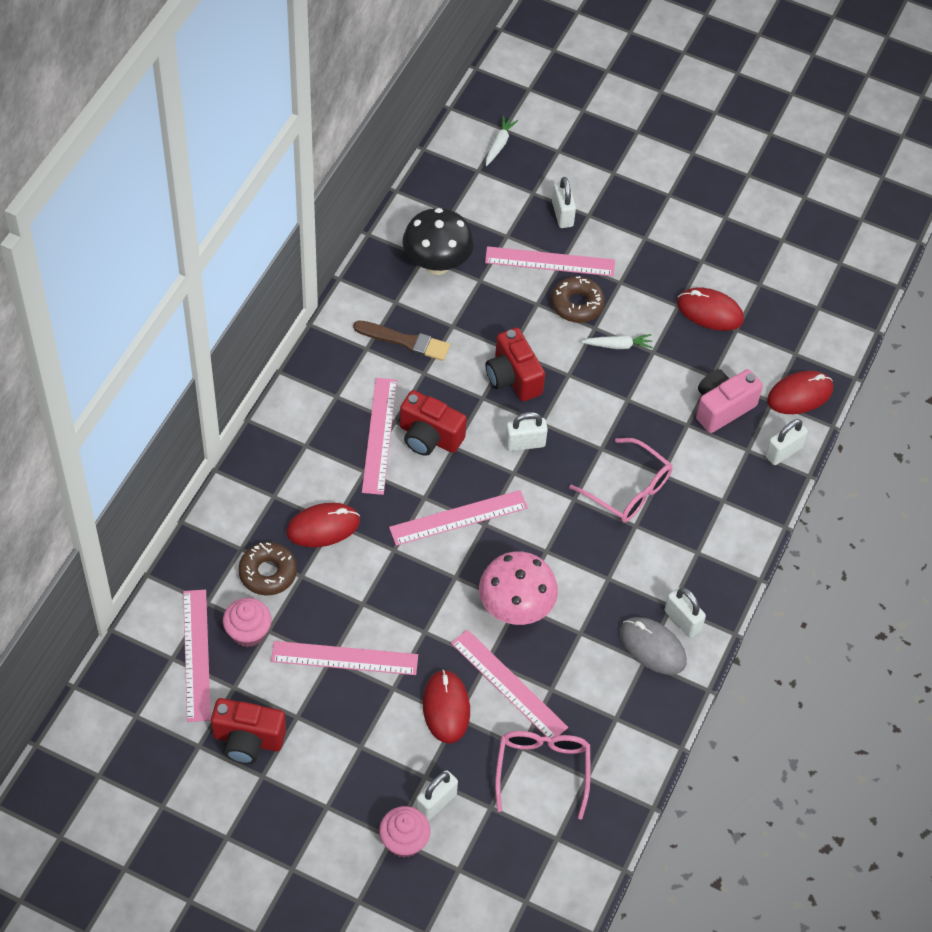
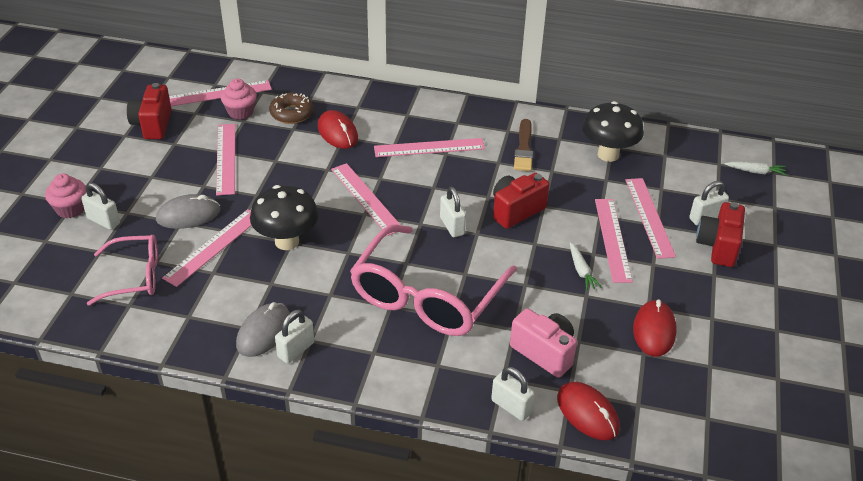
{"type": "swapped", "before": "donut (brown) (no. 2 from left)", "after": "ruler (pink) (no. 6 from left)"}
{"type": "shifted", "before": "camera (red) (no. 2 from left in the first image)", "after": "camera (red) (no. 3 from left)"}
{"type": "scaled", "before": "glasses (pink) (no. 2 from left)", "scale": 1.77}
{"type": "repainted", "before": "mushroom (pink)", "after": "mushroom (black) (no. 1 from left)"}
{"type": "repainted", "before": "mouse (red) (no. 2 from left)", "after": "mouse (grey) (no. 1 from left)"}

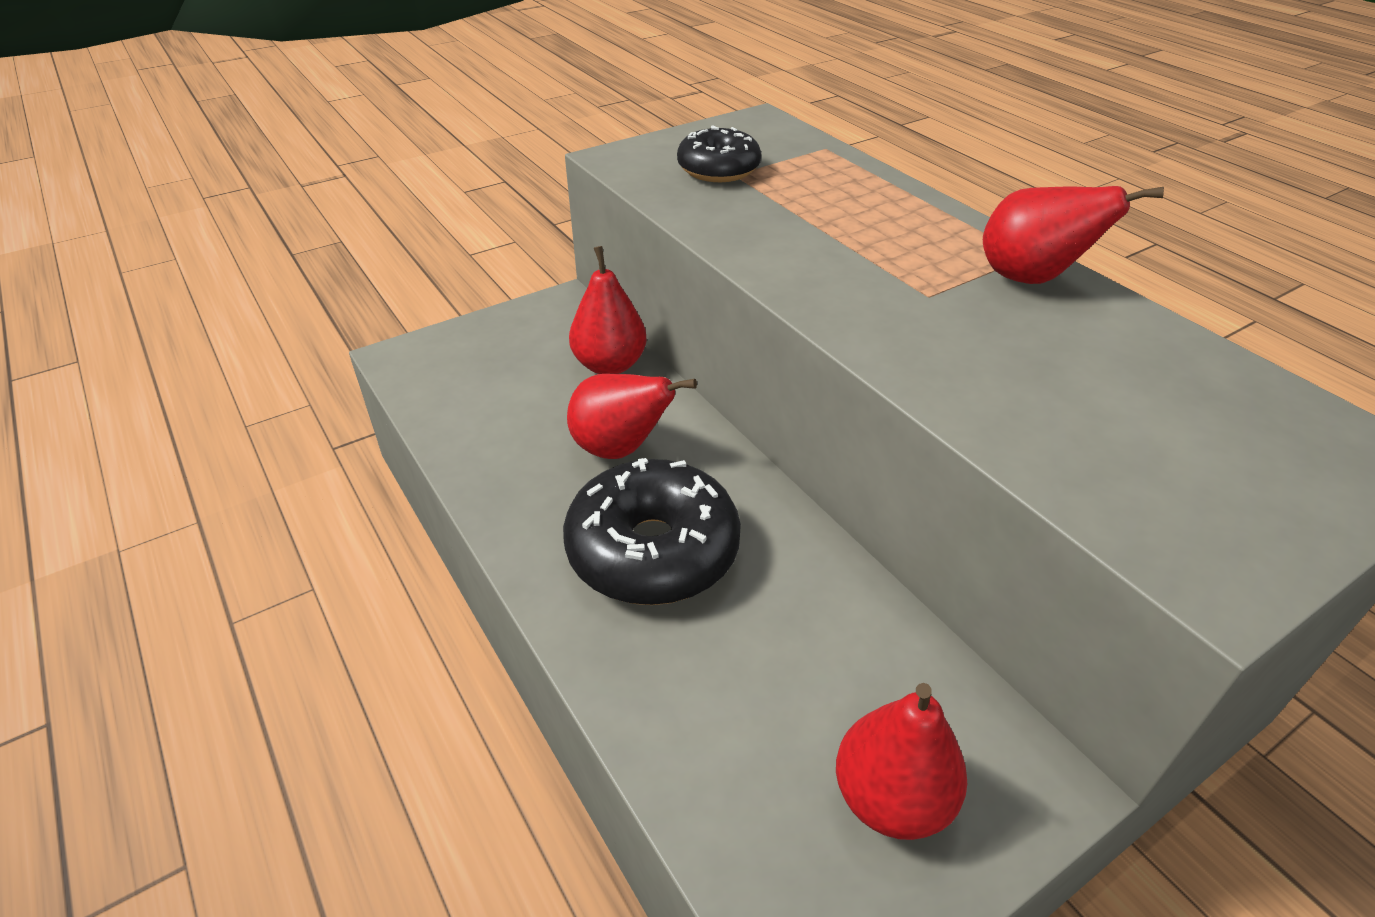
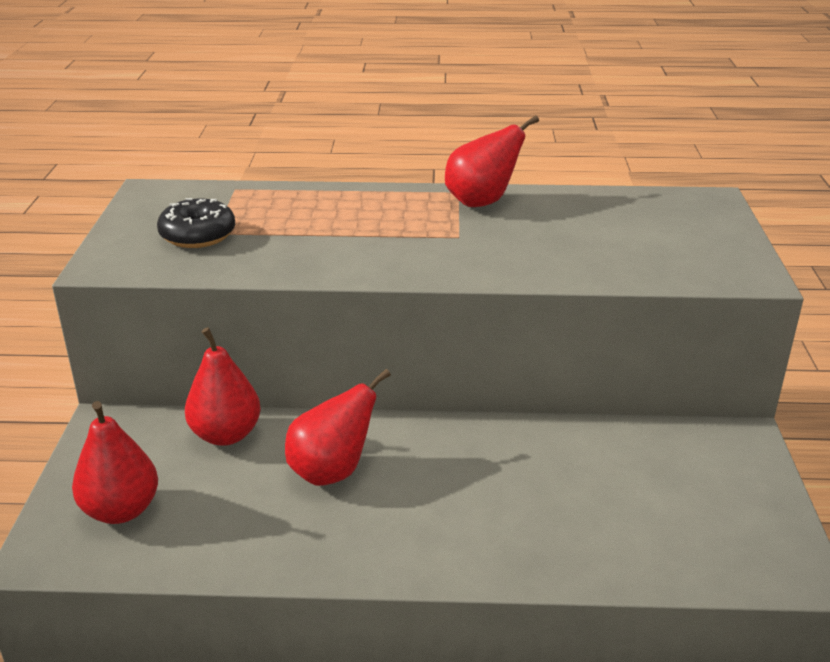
{"type": "gone", "before": "donut (black) (no. 1 from left)"}
{"type": "shifted", "before": "pear (red) (no. 3 from left in the first image)", "after": "pear (red) (no. 1 from left)"}

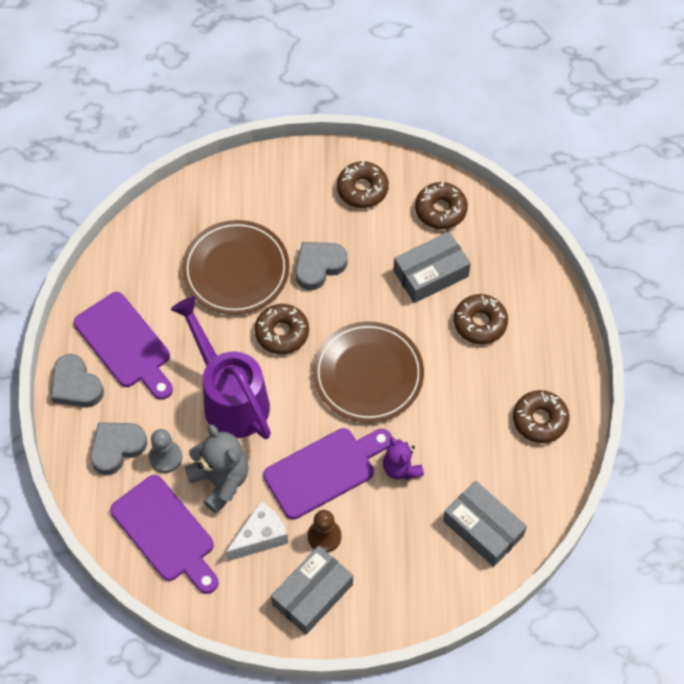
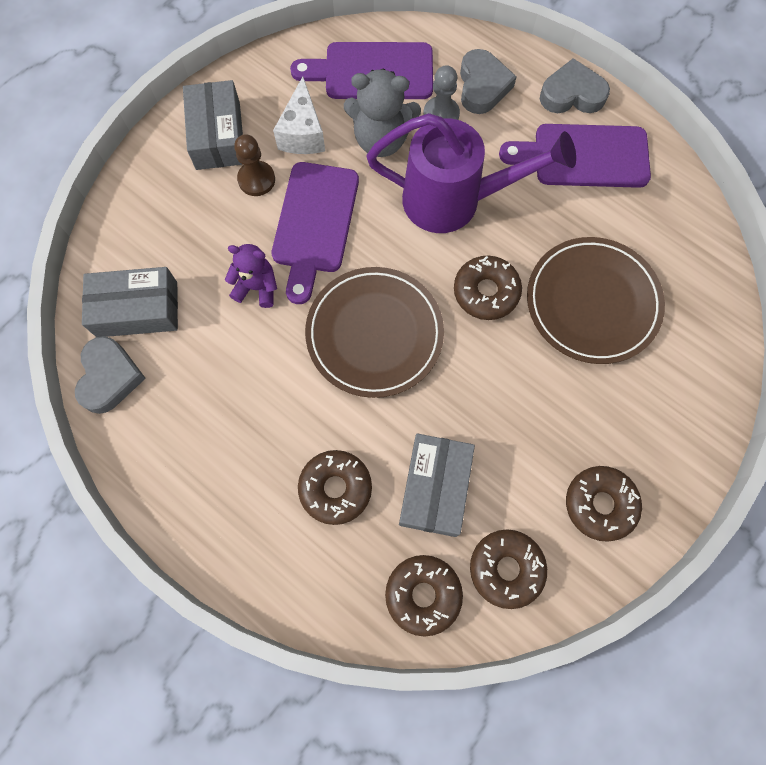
{"type": "shifted", "before": "heart (grey) (no. 3 from left in the first image)", "after": "heart (grey) (no. 1 from left)"}
{"type": "shifted", "before": "donut (brown) (no. 5 from left in the first image)", "after": "donut (brown) (no. 2 from left)"}

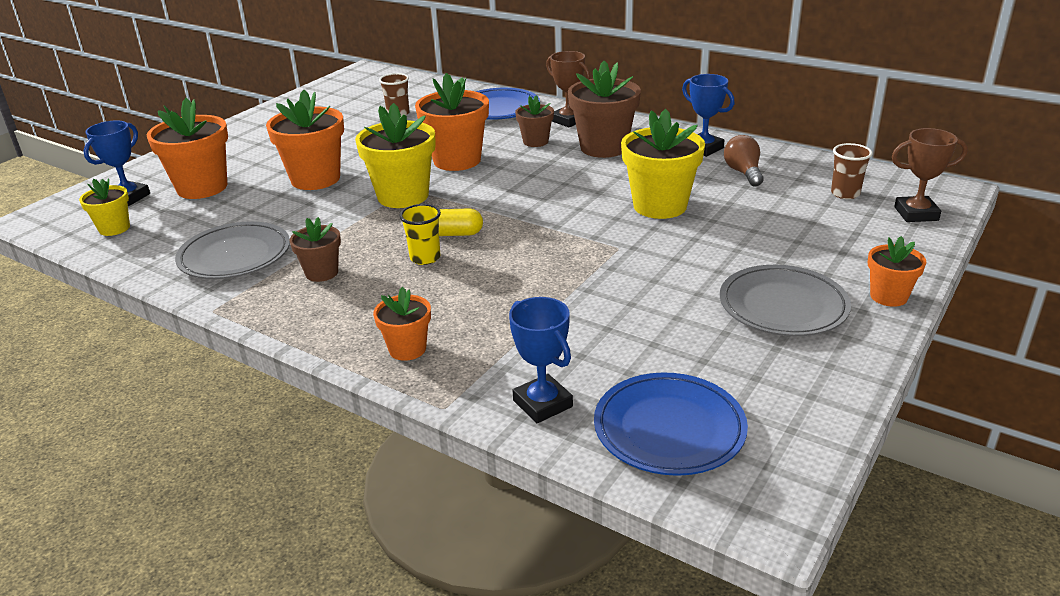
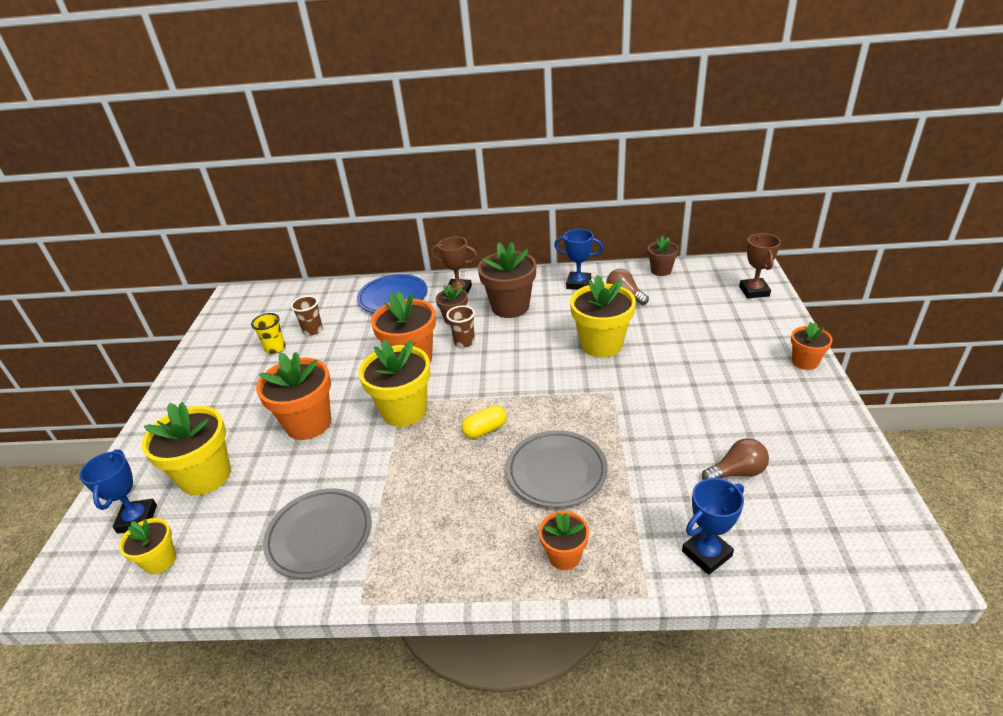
{"type": "repainted", "before": "flower pot (orange) (no. 1 from left)", "after": "flower pot (yellow) (no. 2 from left)"}
{"type": "rotated", "before": "trophy (brown) (no. 2 from left)", "turn": -60}
{"type": "shifted", "before": "cup (brown) (no. 2 from left)"}
{"type": "shifted", "before": "cup (yellow)"}
{"type": "shifted", "before": "flower pot (brown) (no. 1 from left in the first image)", "after": "flower pot (brown) (no. 3 from left)"}
{"type": "shifted", "before": "plate (grey) (no. 2 from left)"}
{"type": "rotated", "before": "trophy (blue) (no. 2 from left in the first image)", "turn": -60}
{"type": "gone", "before": "plate (blue) (no. 2 from left)"}
{"type": "new", "after": "light bulb (brown) (no. 2 from left)"}

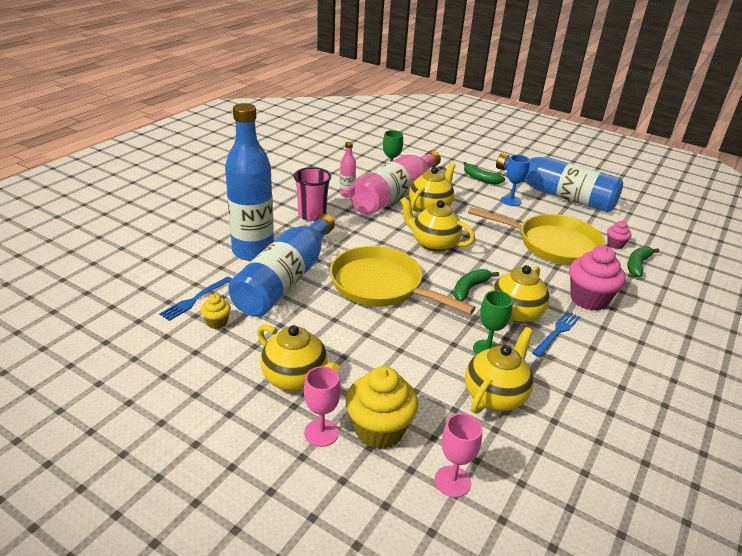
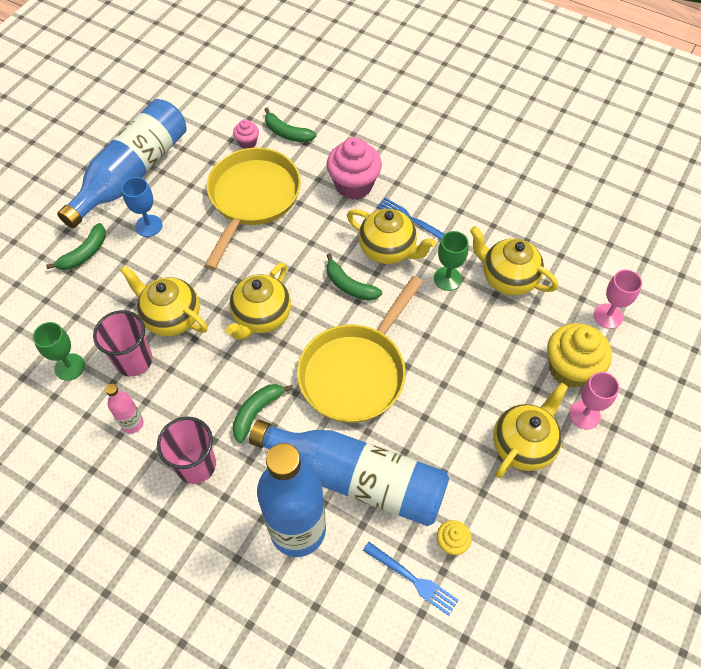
{"type": "swapped", "before": "bottle (pink) (no. 2 from left)", "after": "cup (pink) (no. 1 from left)"}
{"type": "new", "after": "banana (green) (no. 2 from left)"}

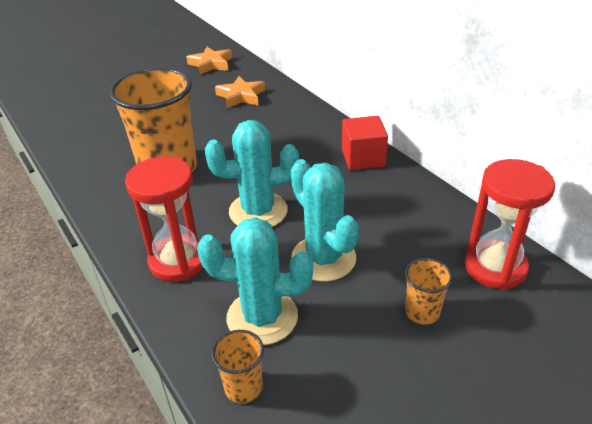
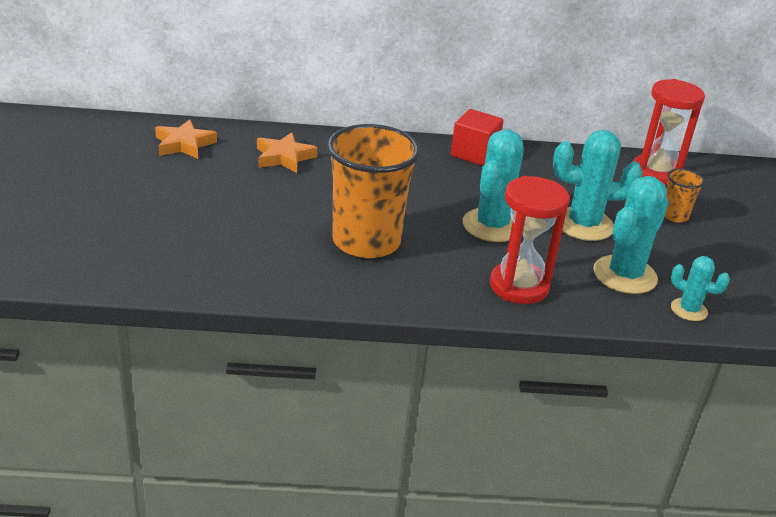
{"type": "swapped", "before": "cup (orange) (no. 2 from left)", "after": "cactus (turquoise) (no. 4 from left)"}

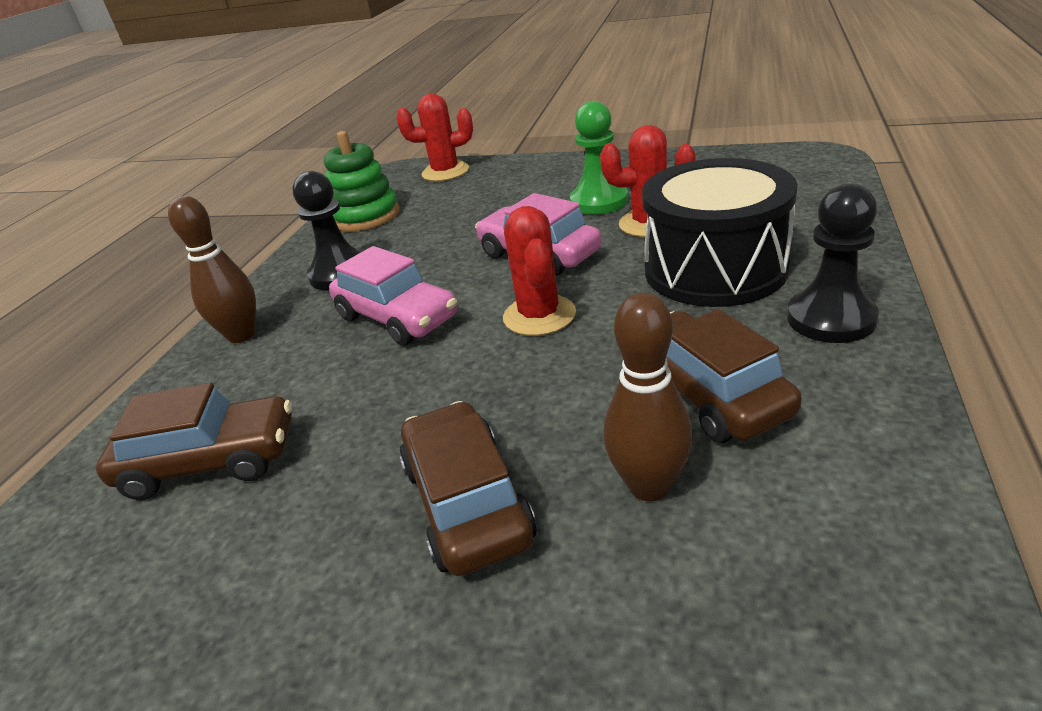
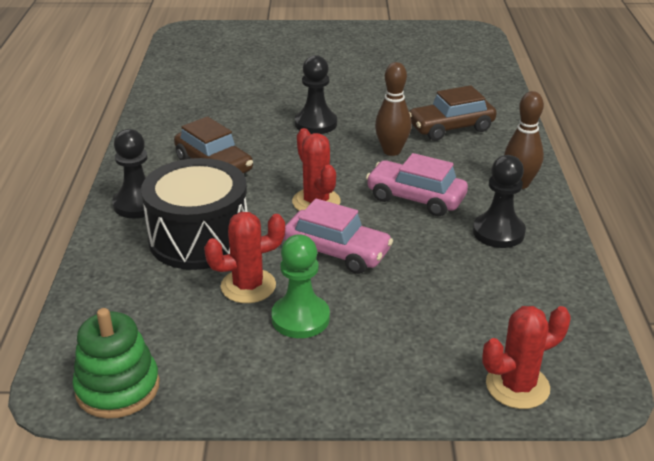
{"type": "shifted", "before": "stacking toy (green)"}
{"type": "shifted", "before": "bowling pin (brown) (no. 2 from left in the first image)", "after": "bowling pin (brown) (no. 1 from left)"}
{"type": "swapped", "before": "car (brown) (no. 2 from left)", "after": "pawn (black) (no. 2 from left)"}

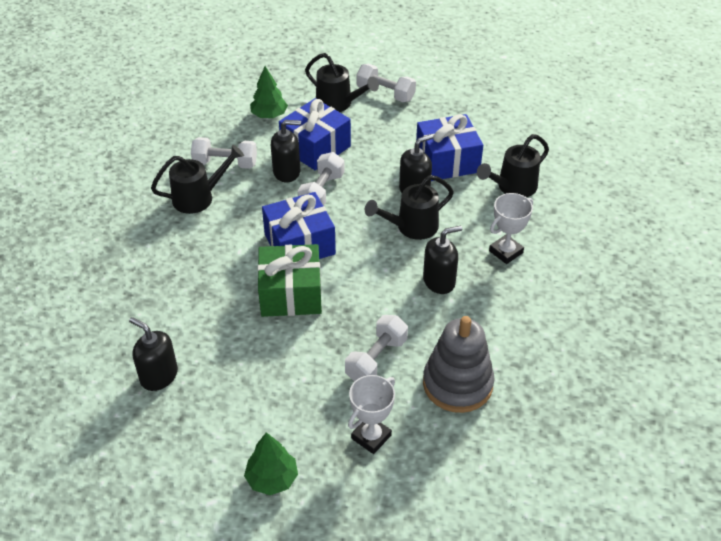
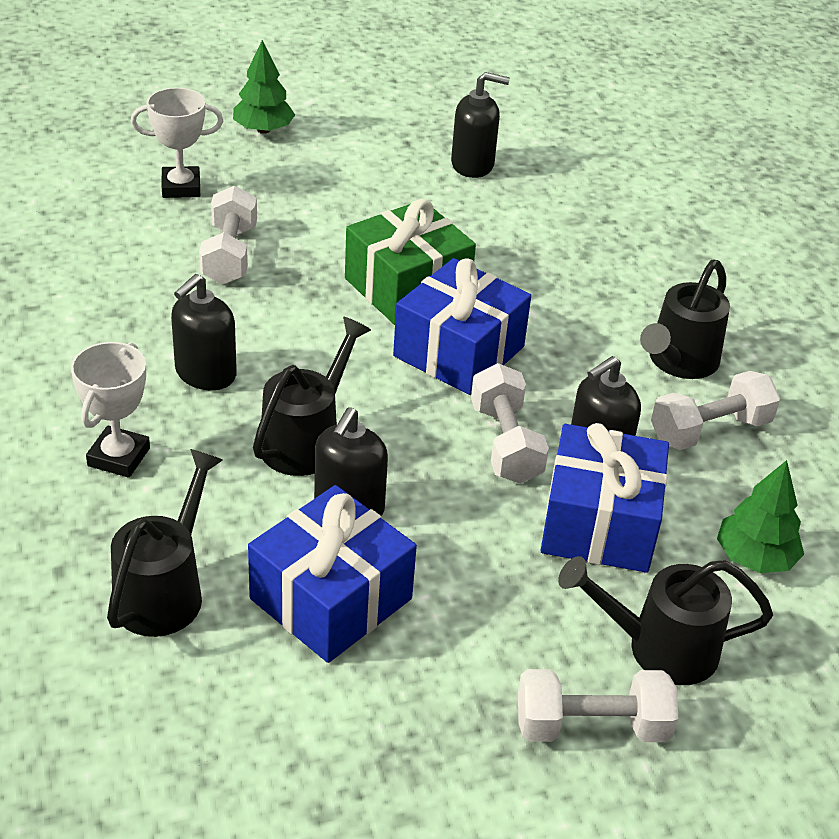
{"type": "gone", "before": "stacking toy (grey)"}
{"type": "rotated", "before": "trophy (white) (no. 1 from left in the first image)", "turn": 75}

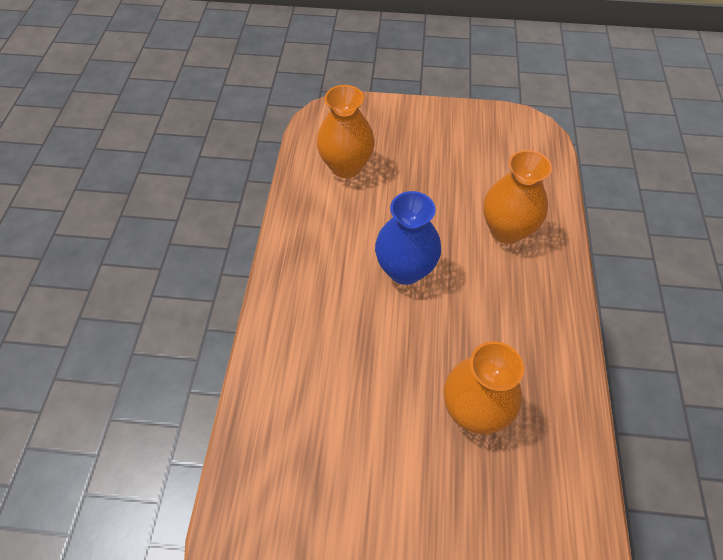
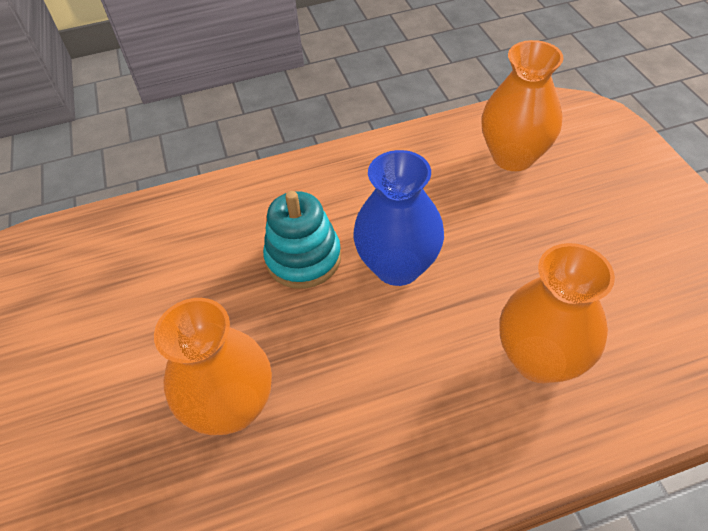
{"type": "new", "after": "stacking toy (turquoise)"}

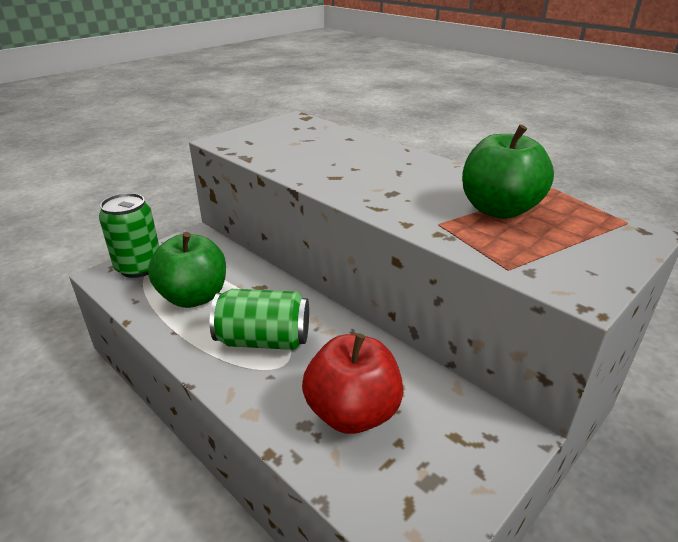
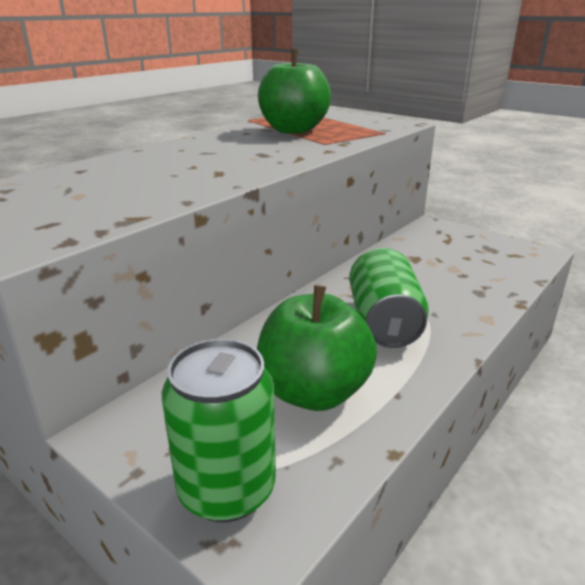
{"type": "gone", "before": "apple (red)"}

